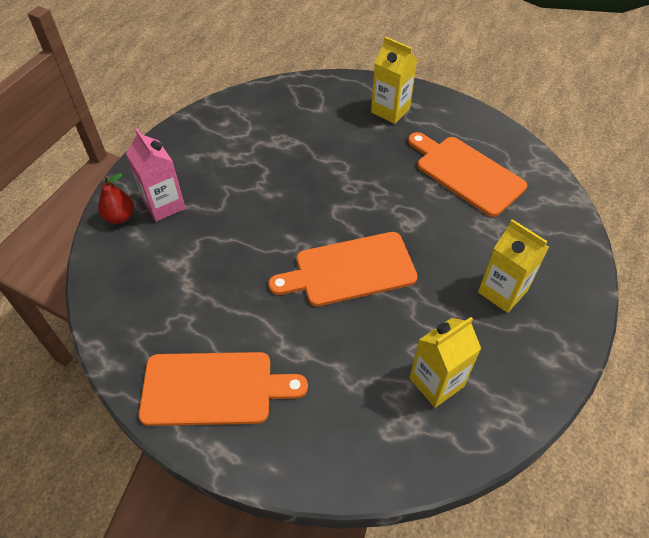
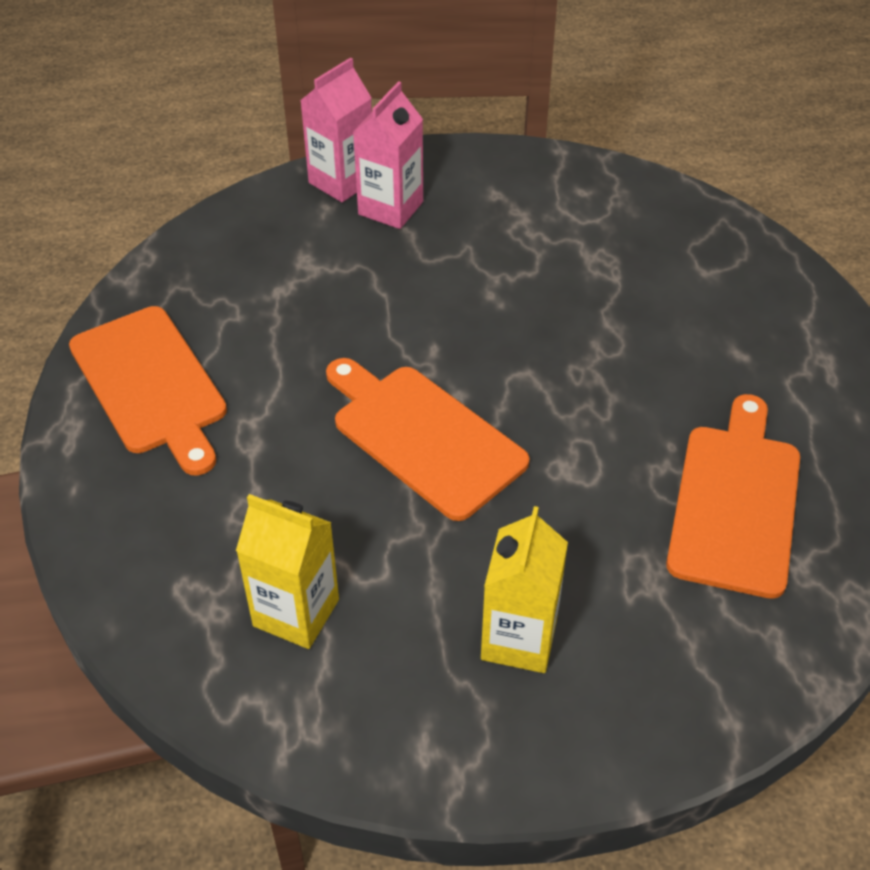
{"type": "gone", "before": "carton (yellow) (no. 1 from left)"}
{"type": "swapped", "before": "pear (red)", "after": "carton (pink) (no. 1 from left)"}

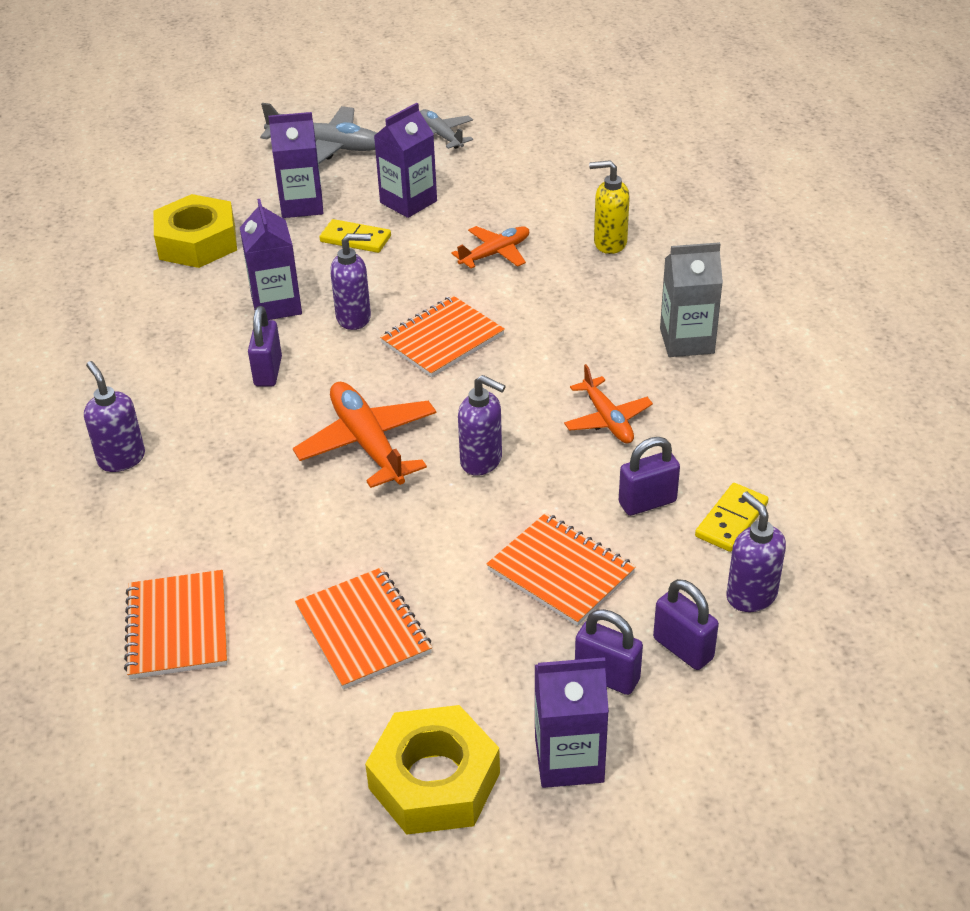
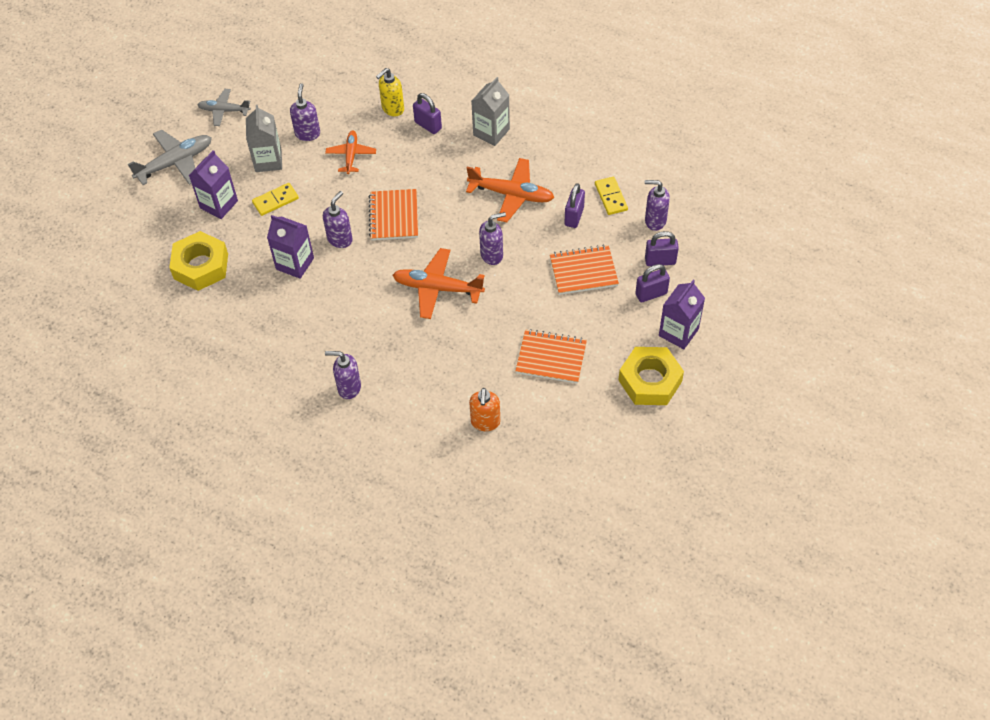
{"type": "repainted", "before": "carton (purple) (no. 3 from left)", "after": "carton (grey) (no. 1 from left)"}
{"type": "shifted", "before": "padlock (purple) (no. 1 from left)"}
{"type": "scaled", "before": "plane (orange) (no. 3 from left)", "scale": 1.58}
{"type": "swapped", "before": "notebook (orange) (no. 1 from left)", "after": "soap dispenser (orange)"}
{"type": "new", "after": "soap dispenser (purple) (no. 1 from left)"}

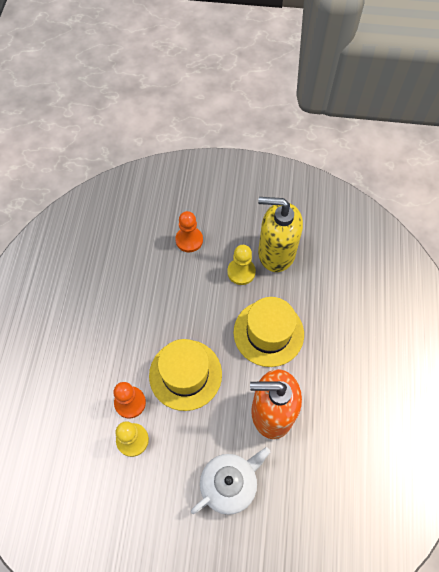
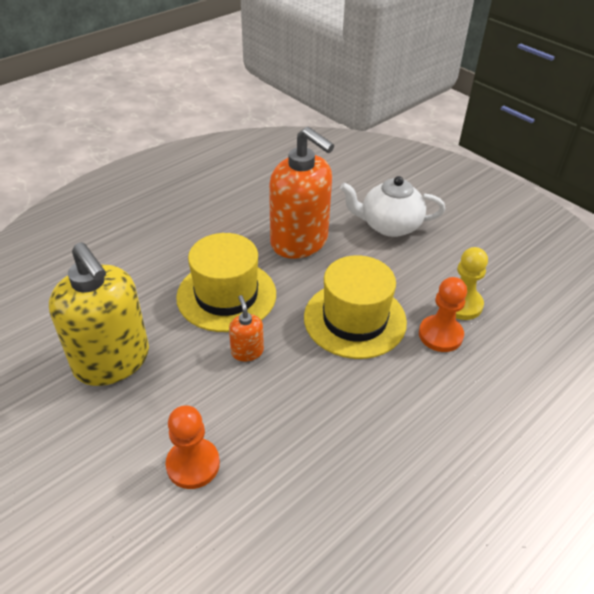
{"type": "gone", "before": "pawn (yellow) (no. 2 from left)"}
{"type": "new", "after": "soap dispenser (orange) (no. 1 from left)"}

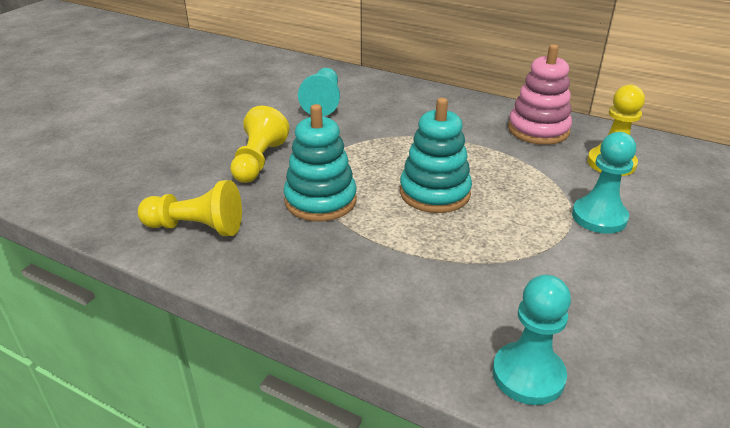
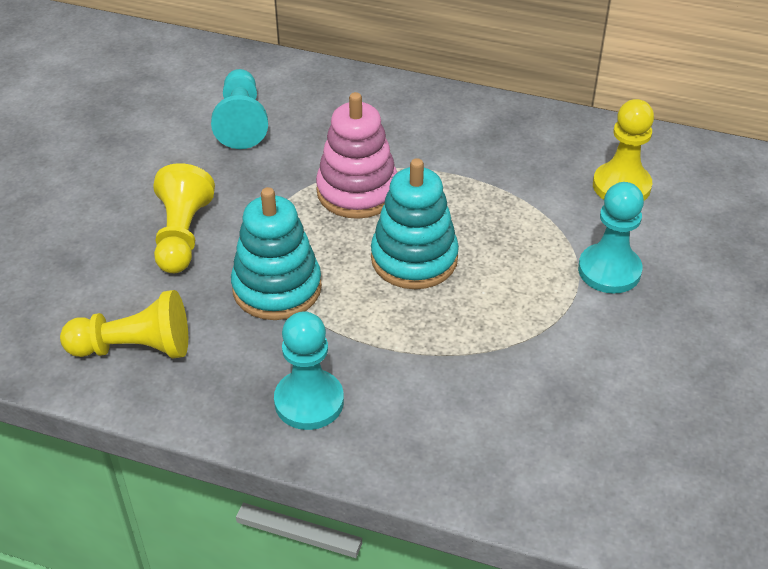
{"type": "shifted", "before": "stacking toy (pink)"}
{"type": "shifted", "before": "pawn (turquoise) (no. 2 from left)"}

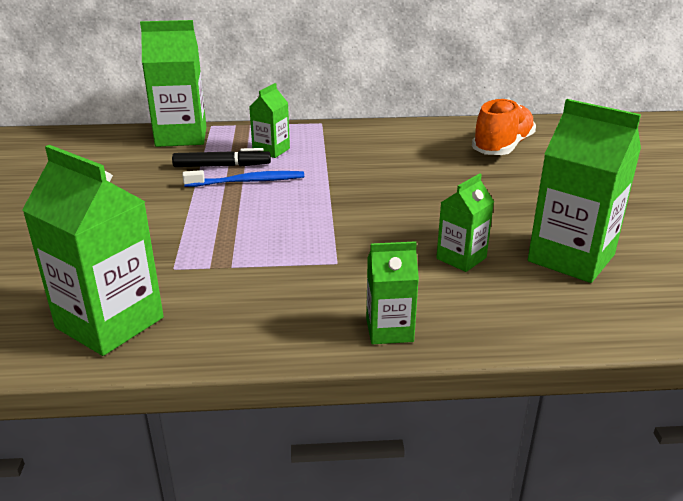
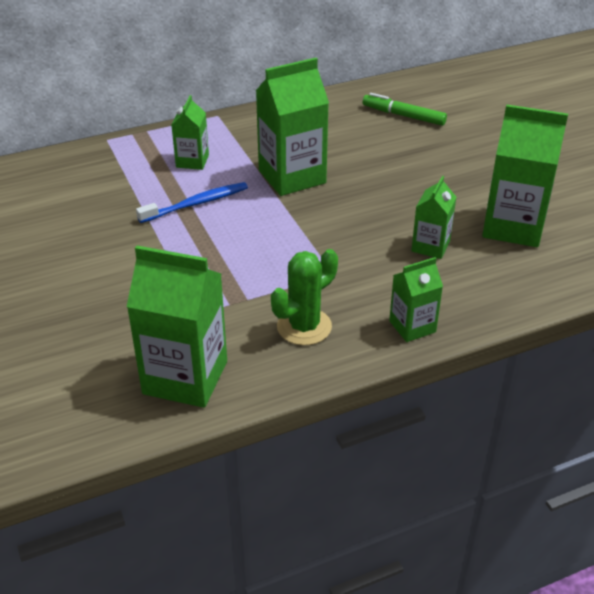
{"type": "shifted", "before": "carton (green) (no. 2 from left in the first image)", "after": "carton (green) (no. 3 from left)"}
{"type": "swapped", "before": "shoe (orange)", "after": "marker (green)"}
{"type": "gone", "before": "marker (black)"}
{"type": "new", "after": "cactus (green)"}

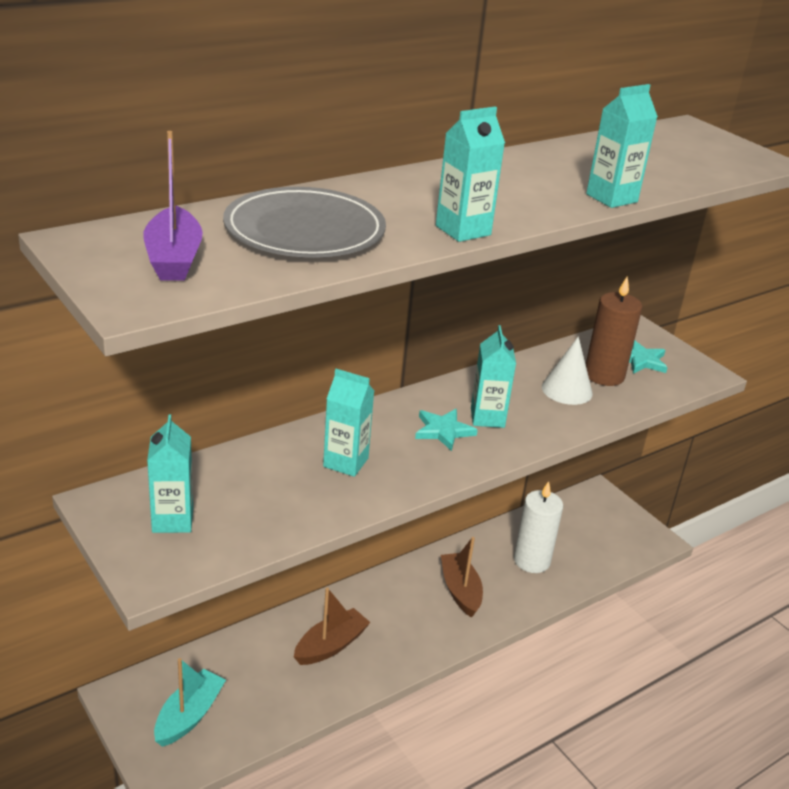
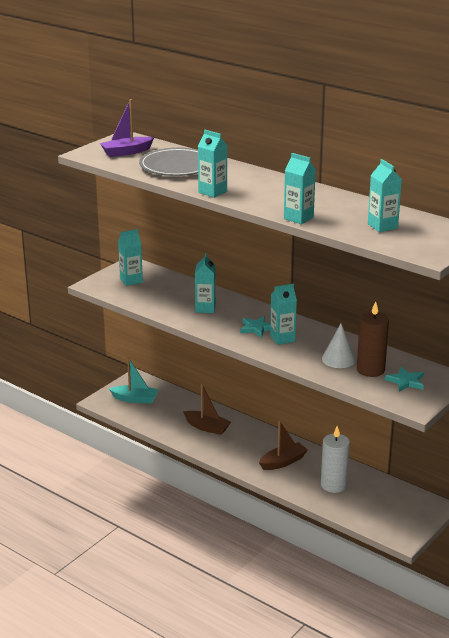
{"type": "new", "after": "carton (turquoise) (no. 6 from left)"}

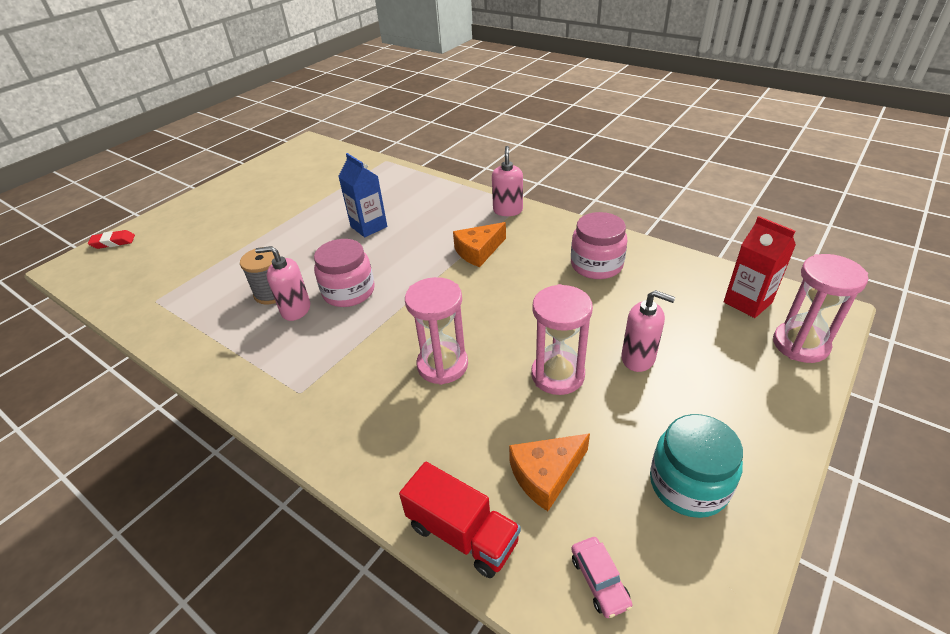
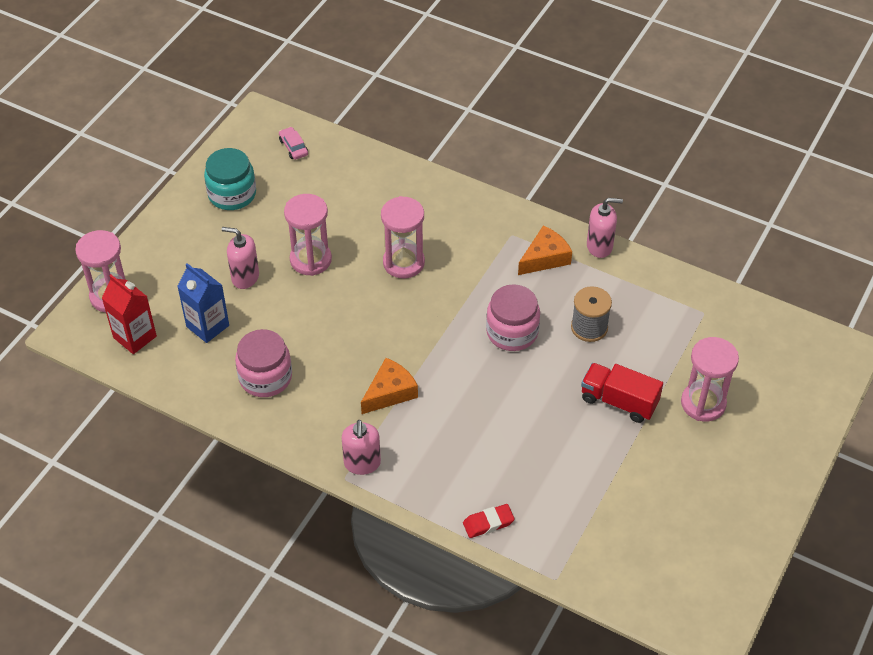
{"type": "shifted", "before": "carton (blue)"}
{"type": "shifted", "before": "eraser (red)"}
{"type": "shifted", "before": "soap dispenser (pink) (no. 1 from left in the first image)", "after": "soap dispenser (pink) (no. 3 from left)"}
{"type": "shifted", "before": "cheese (orange) (no. 2 from left)"}
{"type": "shifted", "before": "truck (red)"}
{"type": "new", "after": "hourglass (pink) (no. 4 from left)"}

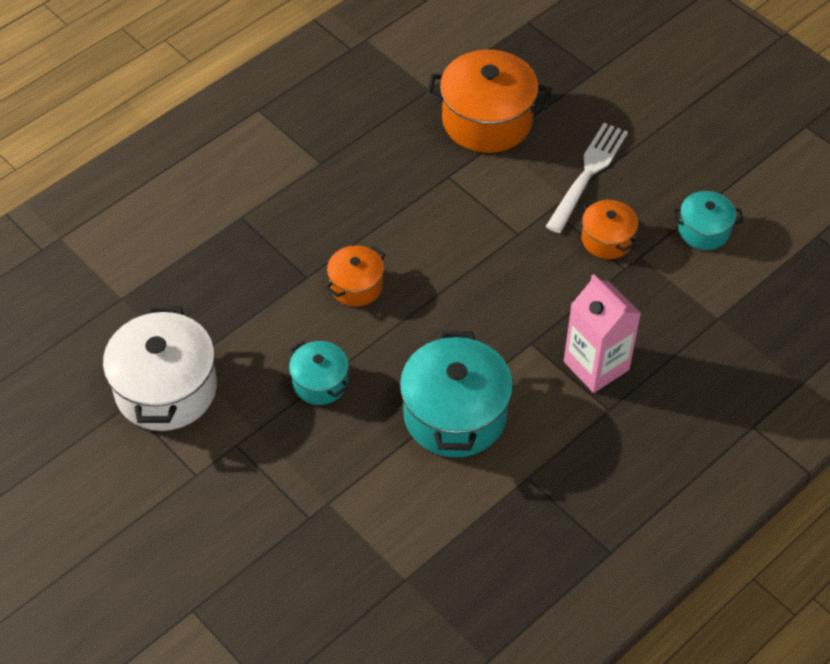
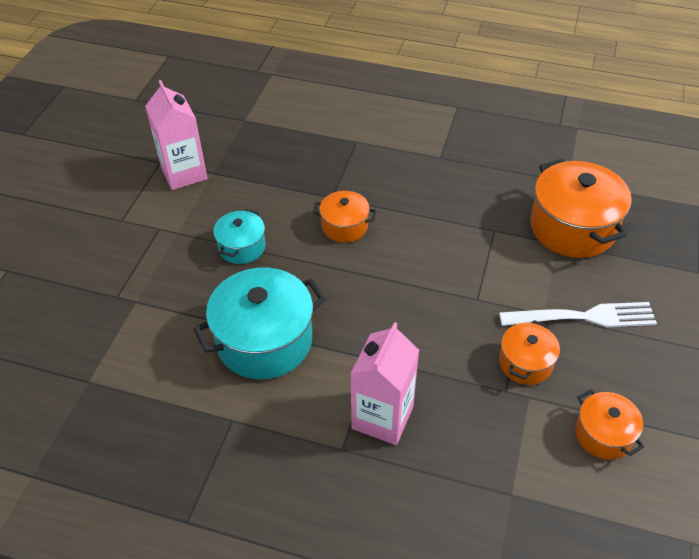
{"type": "repainted", "before": "pot (turquoise) (no. 3 from left)", "after": "pot (orange) (no. 4 from left)"}
{"type": "swapped", "before": "pot (white)", "after": "carton (pink) (no. 1 from left)"}

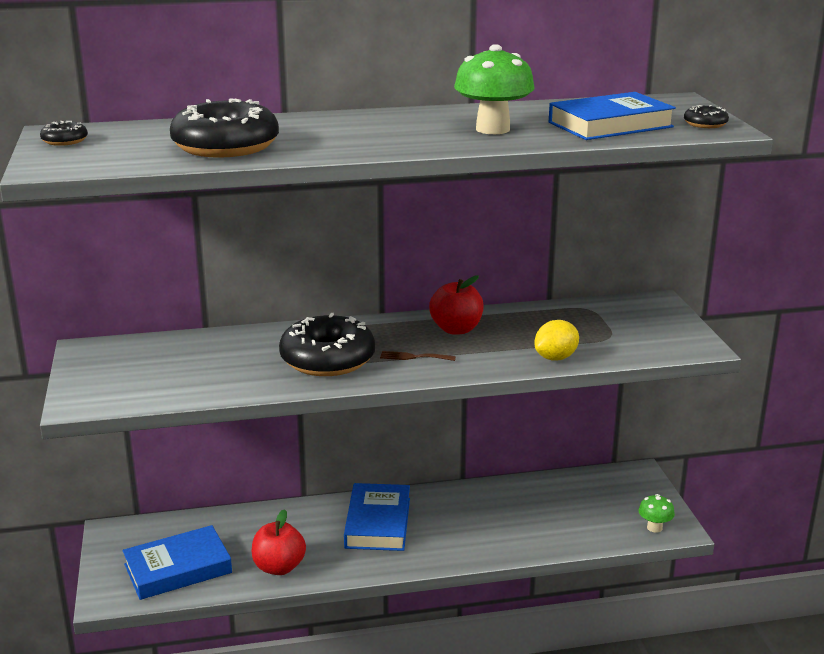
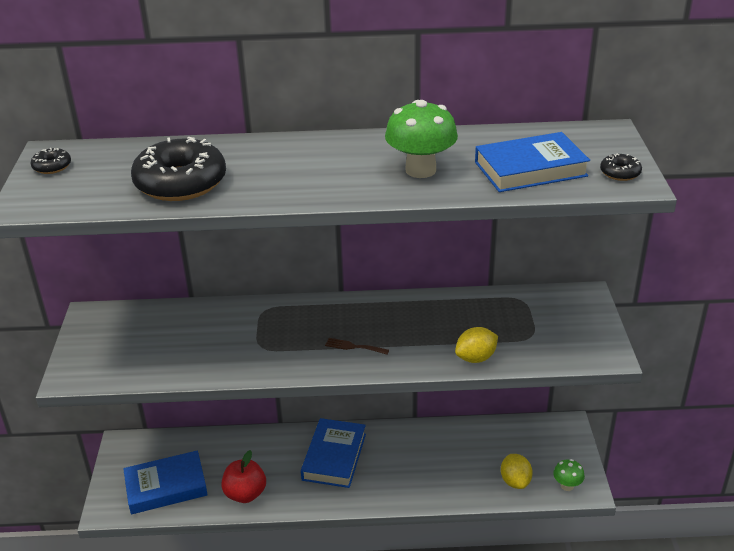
{"type": "gone", "before": "apple (red) (no. 2 from left)"}
{"type": "gone", "before": "donut (black) (no. 3 from left)"}
{"type": "new", "after": "lemon (yellow) (no. 2 from left)"}

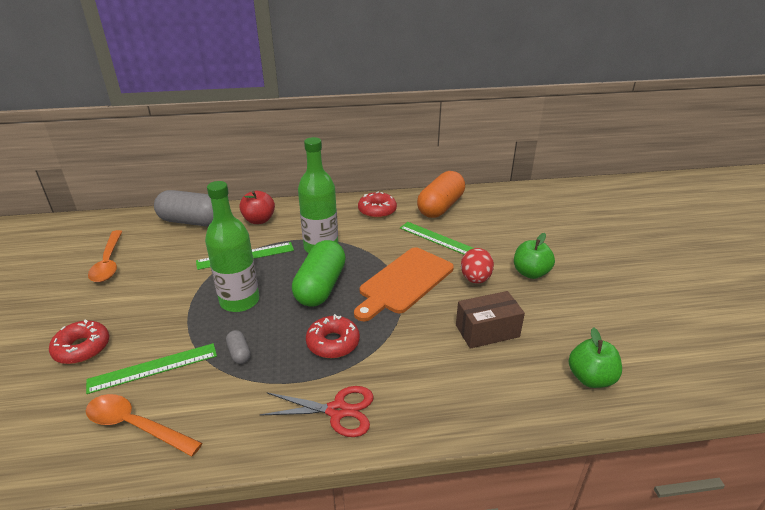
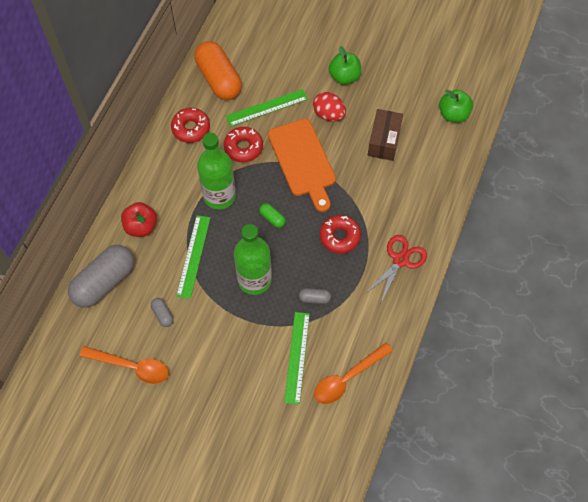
{"type": "scaled", "before": "capsule (green)", "scale": 0.42}
{"type": "shifted", "before": "donut (red) (no. 1 from left in the first image)", "after": "donut (red) (no. 2 from left)"}
{"type": "new", "after": "capsule (grey) (no. 2 from left)"}

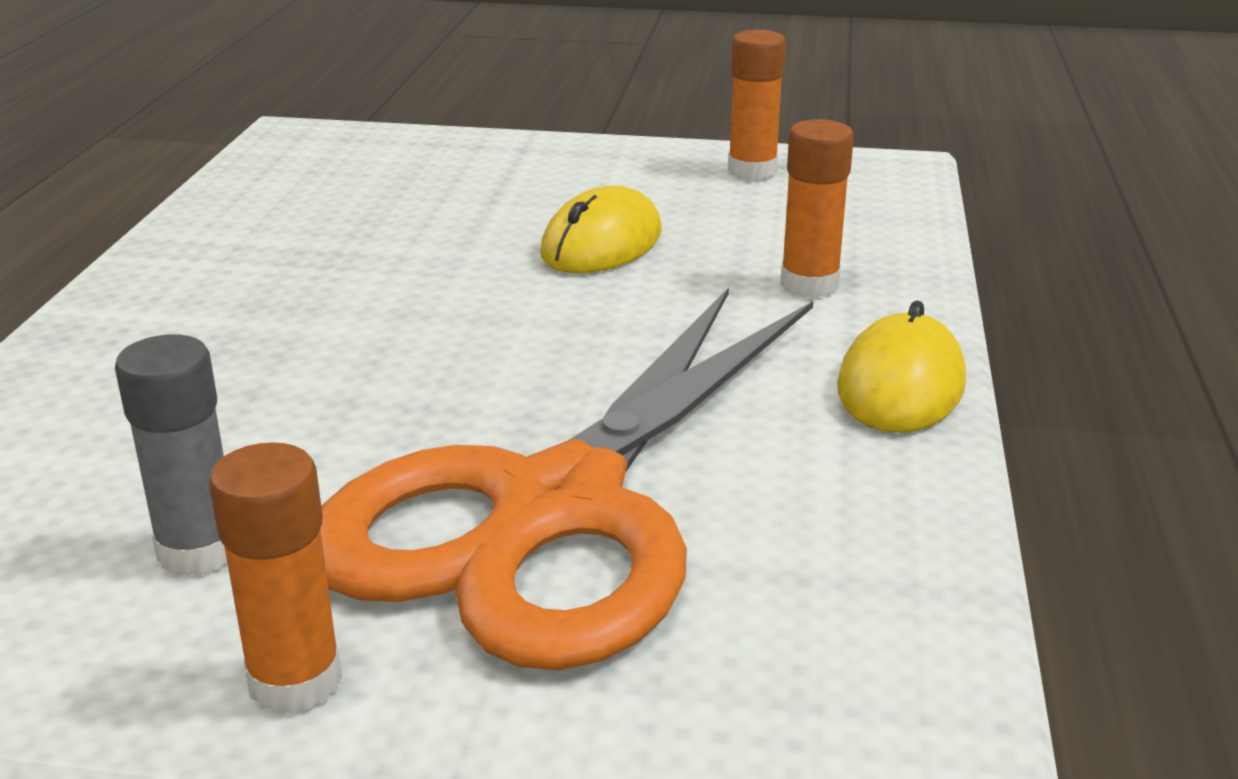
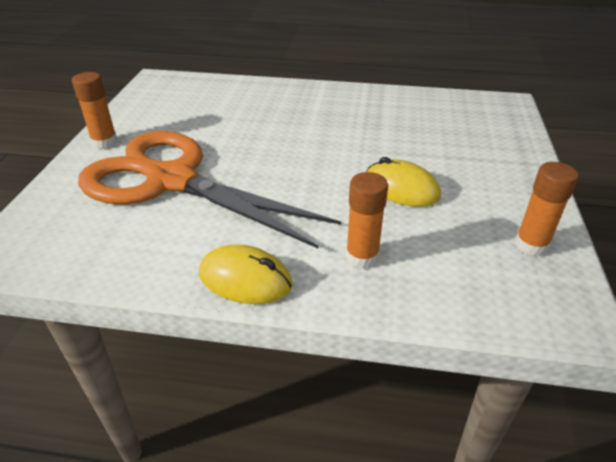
{"type": "gone", "before": "glue stick (grey)"}

